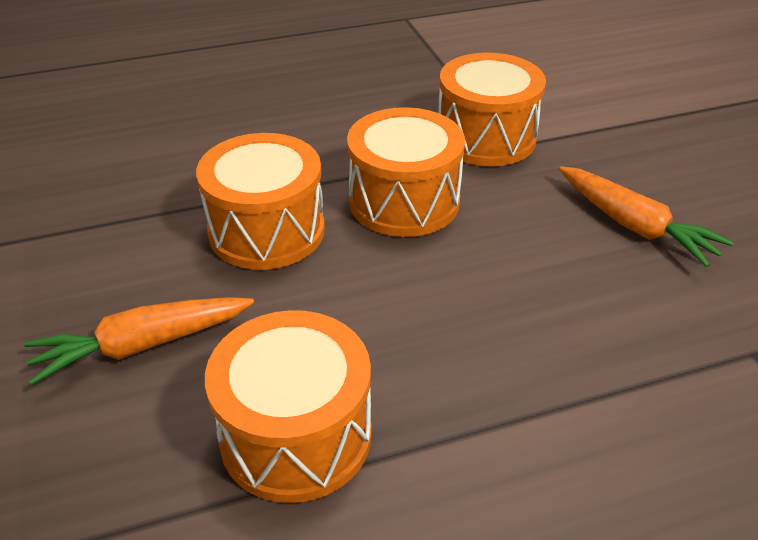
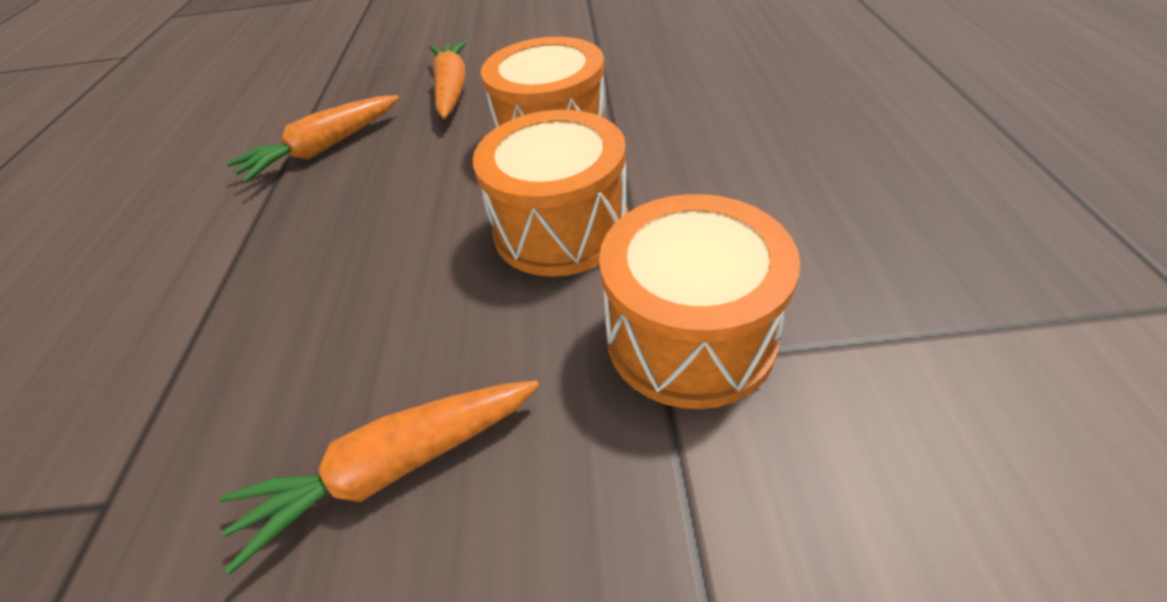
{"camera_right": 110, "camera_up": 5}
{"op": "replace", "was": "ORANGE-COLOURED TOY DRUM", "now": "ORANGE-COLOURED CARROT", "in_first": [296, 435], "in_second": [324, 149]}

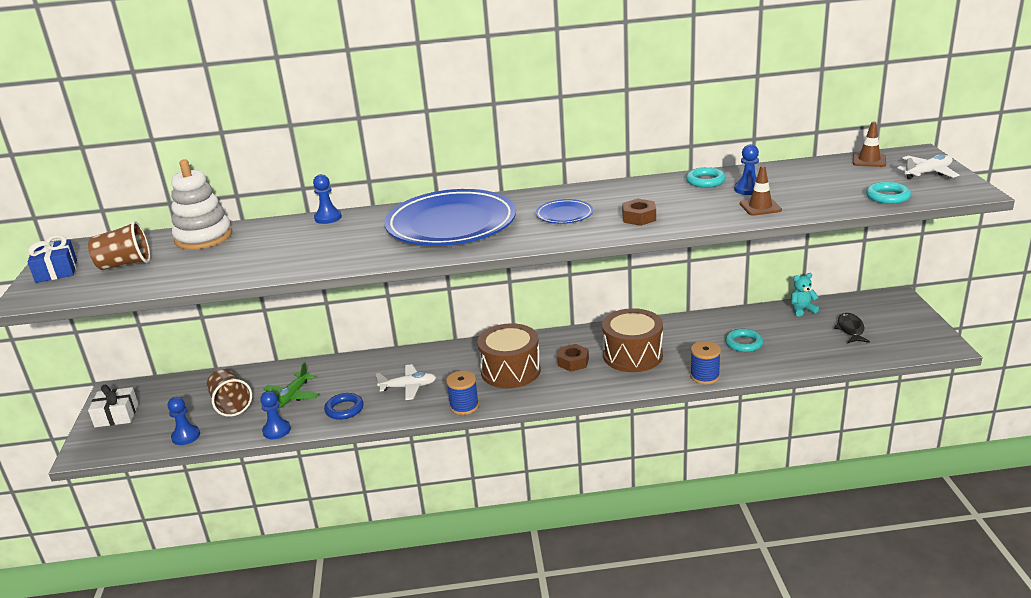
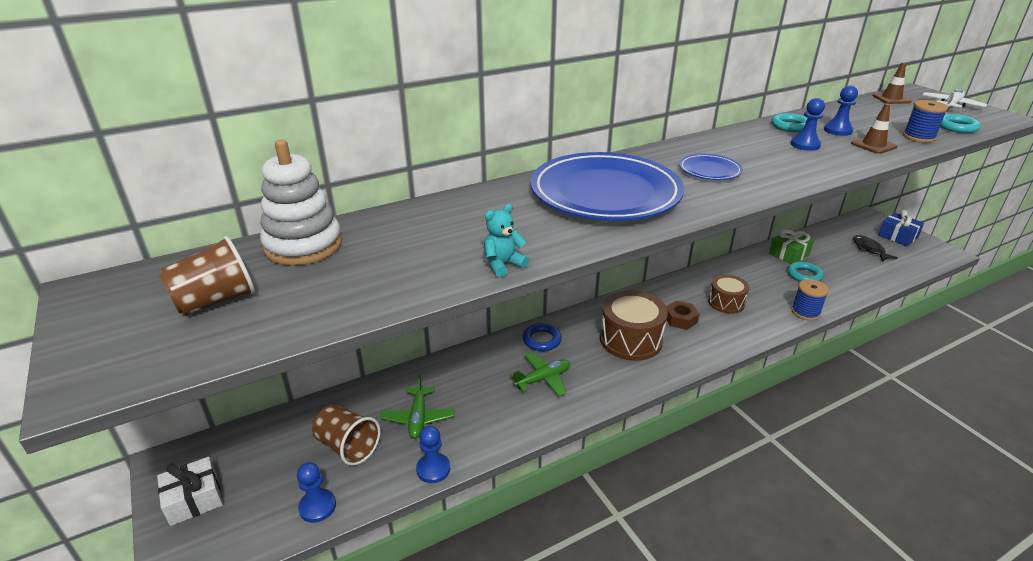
{"camera_right": -25, "camera_up": 5}
{"op": "move", "was": "ROYAL BLUE CHESS PAWN", "in_first": [328, 218], "in_second": [805, 145]}
{"op": "delete", "was": "BROWN HEXAGON NUT", "in_first": [639, 217]}
{"op": "move", "was": "ROYAL BLUE WRAPPED GIFT", "in_first": [56, 271], "in_second": [897, 236]}
{"op": "move", "was": "AQUA STUFFED BEAR", "in_first": [802, 310], "in_second": [503, 265]}
{"op": "resize", "was": "BROWN TOY DRUM", "in_first": [632, 355], "in_second": [726, 302], "ratio": 0.62}
{"op": "recolor", "was": "WHITE TOY PLANE", "now": "GREEN TOY PLANE", "in_first": [408, 387], "in_second": [543, 379]}
{"op": "move", "was": "ROYAL BLUE SPOOL", "in_first": [464, 406], "in_second": [918, 137]}
{"op": "move", "was": "ROYAL BLUE RING", "in_first": [344, 409], "in_second": [542, 340]}
{"op": "insert", "now": "GREEN WRAPPED GIFT", "in_second": [789, 254]}

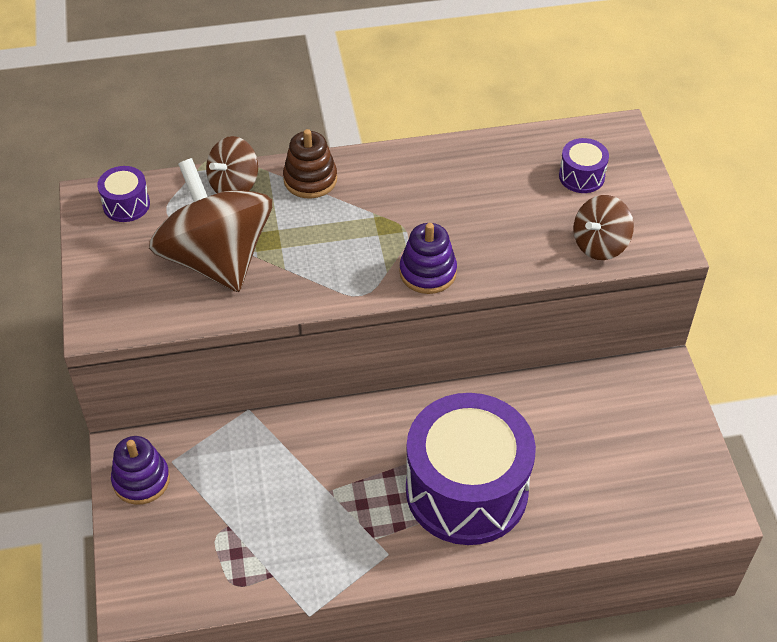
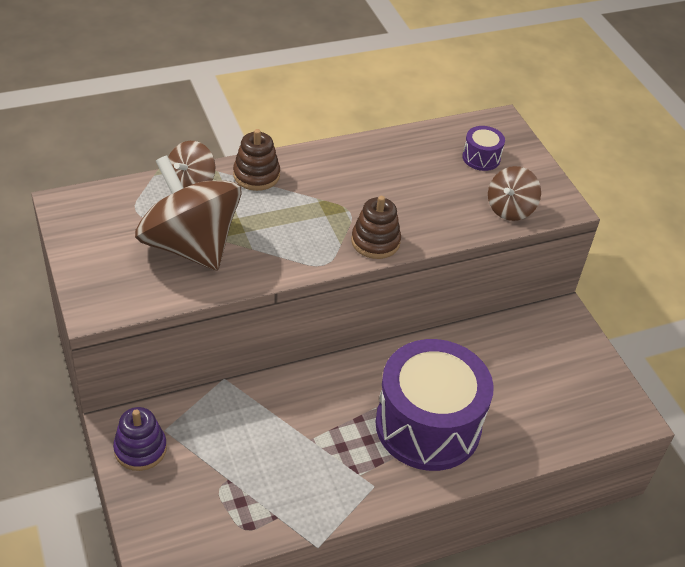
{"camera_right": -15, "camera_up": -5}
{"op": "delete", "was": "ROYAL PURPLE TOY DRUM", "in_first": [126, 204]}
{"op": "recolor", "was": "ROYAL PURPLE STACKING RINGS", "now": "BROWN STACKING RINGS", "in_first": [428, 272], "in_second": [375, 242]}

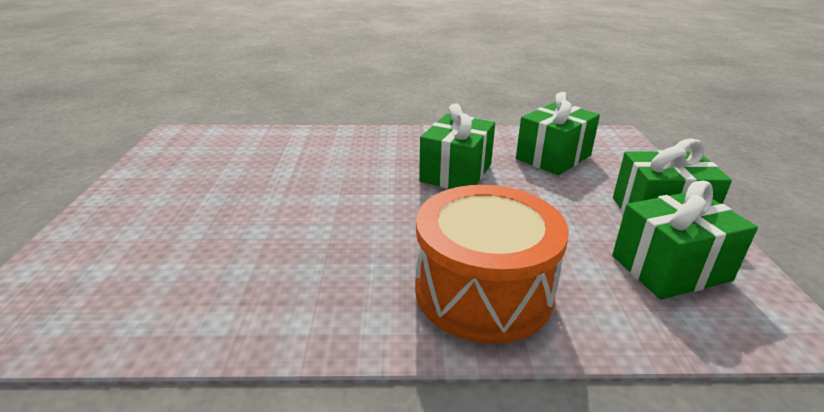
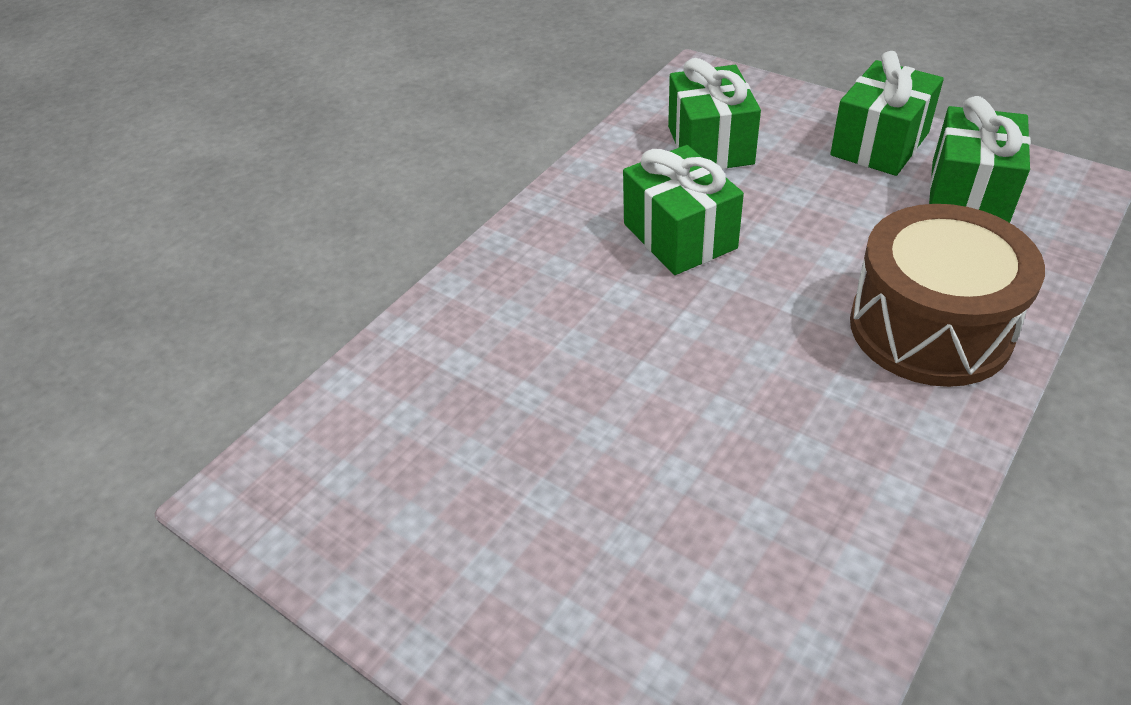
{"camera_right": -50, "camera_up": 15}
{"op": "recolor", "was": "ORANGE-COLOURED TOY DRUM", "now": "BROWN TOY DRUM", "in_first": [483, 291], "in_second": [930, 327]}

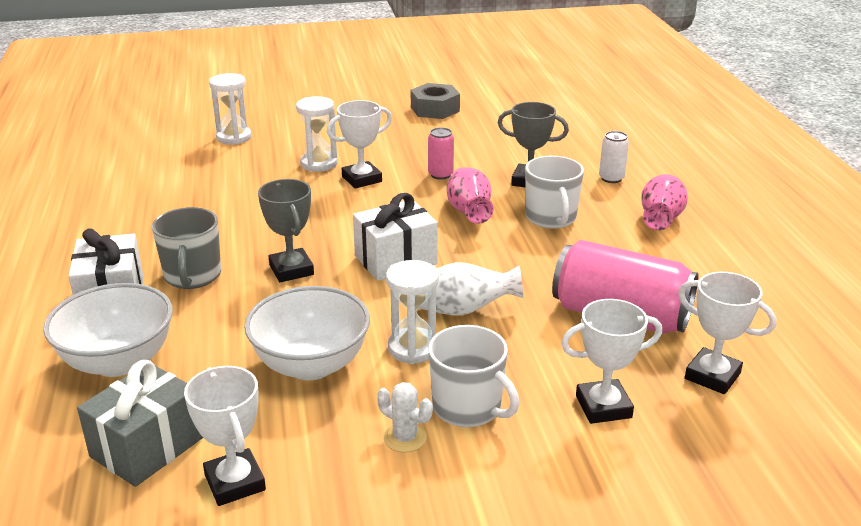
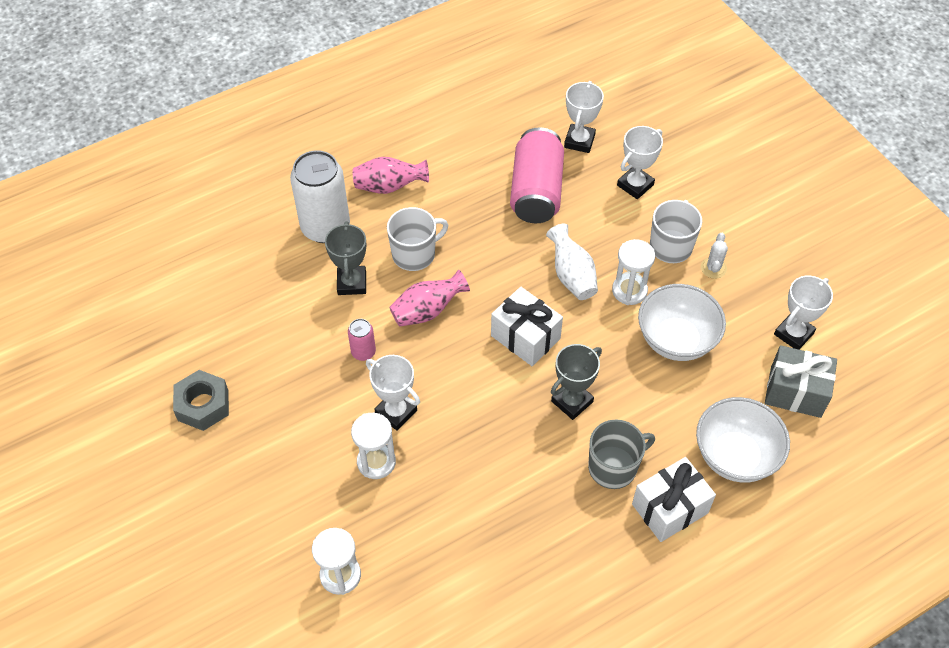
{"camera_right": -110, "camera_up": 25}
{"op": "resize", "was": "WHITE TIN", "in_first": [611, 178], "in_second": [325, 227], "ratio": 2.16}
{"op": "rotate", "was": "WHITE TROPHY", "in_first": [603, 407], "in_second": [635, 185], "clockwise": 75}

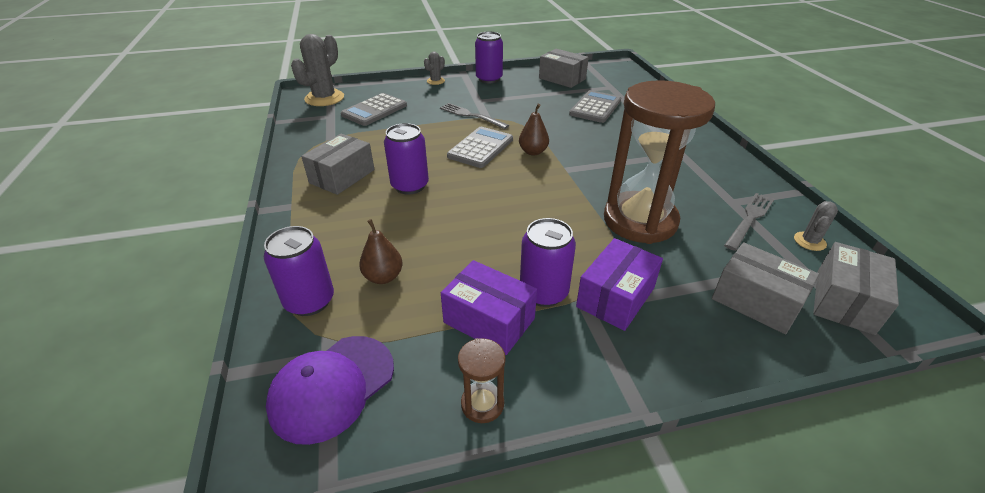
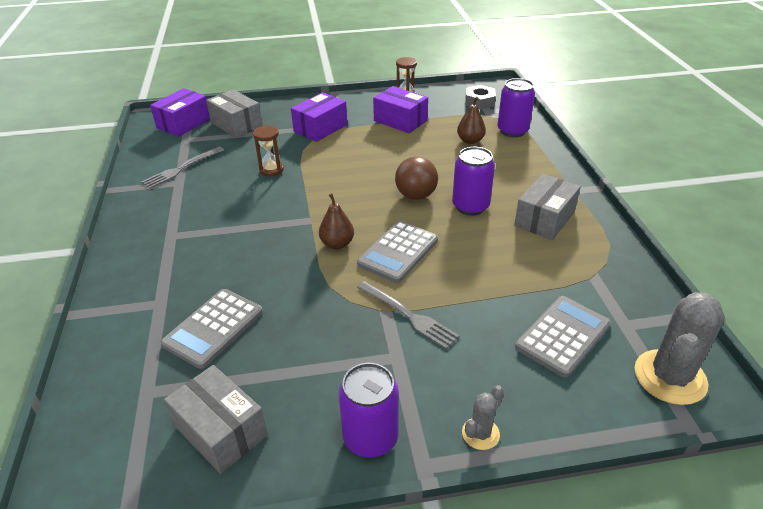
{"camera_right": -175, "camera_up": 0}
{"op": "resize", "was": "BROWN SAND TIMER", "in_first": [640, 221], "in_second": [271, 170], "ratio": 0.41}
{"op": "delete", "was": "GRAY PRICKLY PLANT", "in_first": [809, 241]}
{"op": "delete", "was": "ROYAL PURPLE TIN", "in_first": [543, 292]}
{"op": "recolor", "was": "GRAY PACKAGE", "now": "ROYAL PURPLE PACKAGE", "in_first": [844, 301], "in_second": [184, 123]}
{"op": "replace", "was": "ROYAL PURPLE CAP", "now": "GRAY HEXAGON NUT", "in_first": [332, 387], "in_second": [479, 101]}
{"op": "insert", "now": "BROWN SPHERE", "in_second": [416, 196]}

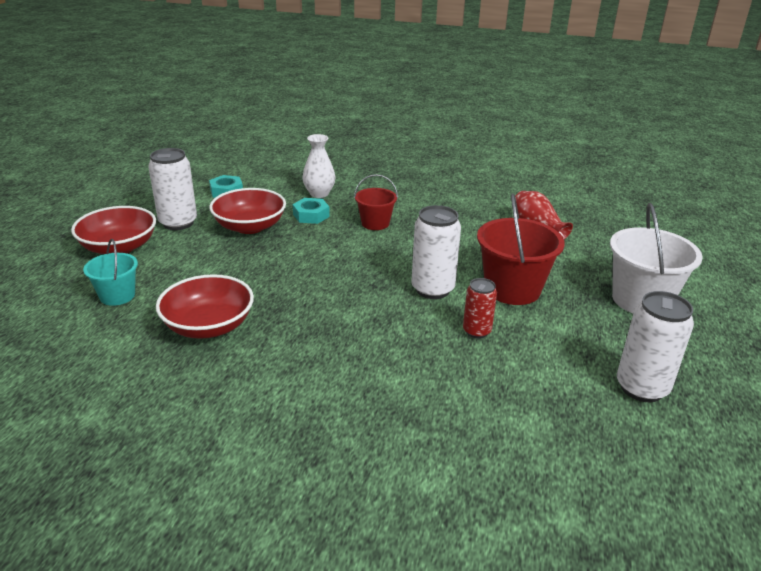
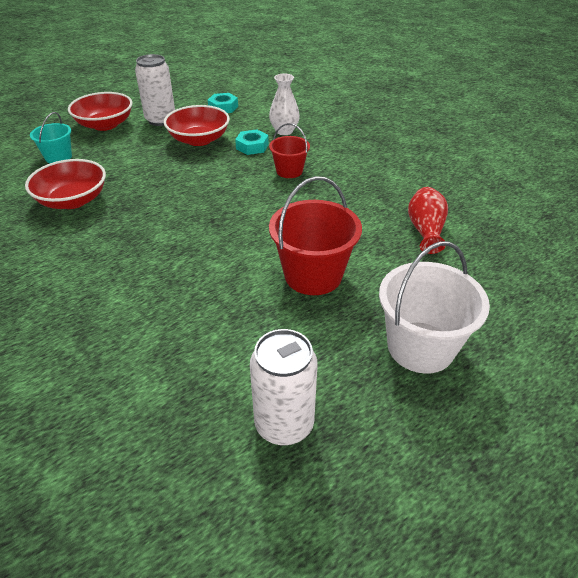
{"camera_right": 40, "camera_up": 10}
{"op": "delete", "was": "WHITE TIN", "in_first": [432, 289]}
{"op": "delete", "was": "RED TIN", "in_first": [476, 331]}

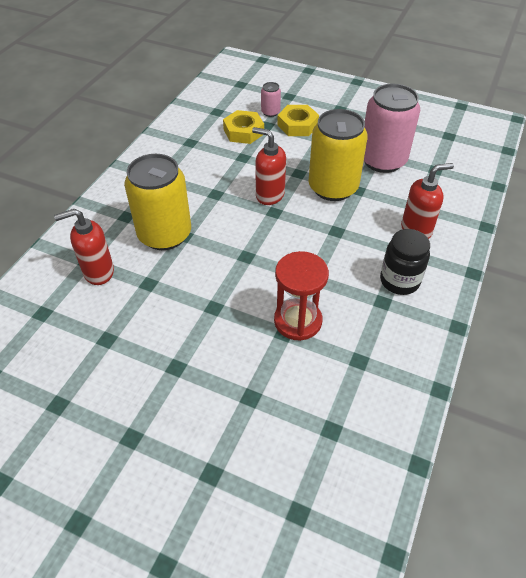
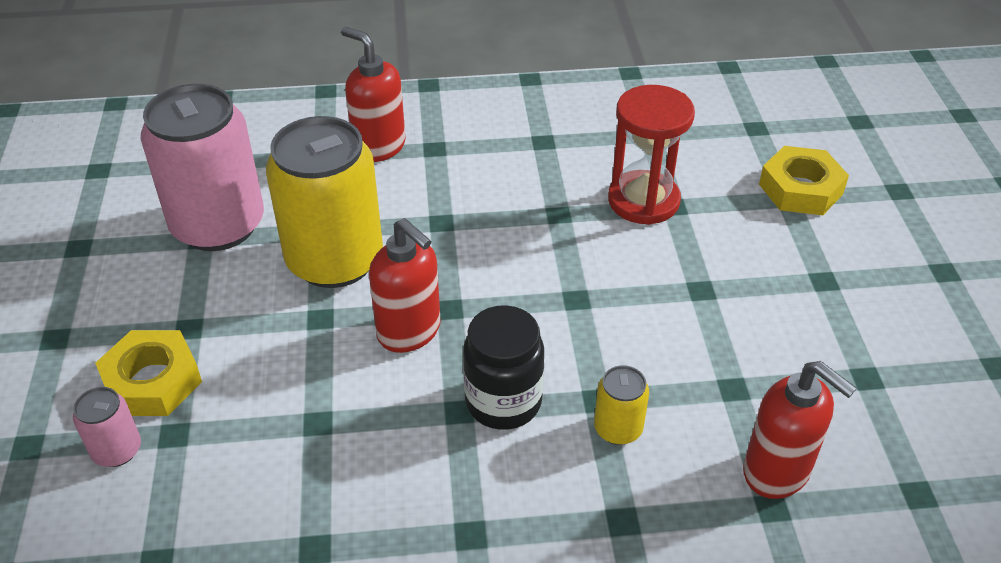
{"camera_right": -120, "camera_up": -5}
{"op": "move", "was": "YELLOW HEXAGON NUT", "in_first": [243, 132], "in_second": [800, 189]}
{"op": "rotate", "was": "RED SOAP PUMP", "in_first": [269, 195], "in_second": [409, 332], "clockwise": -45}
{"op": "resize", "was": "YELLOW TIN", "in_first": [164, 234], "in_second": [618, 428], "ratio": 0.43}
{"op": "move", "was": "JET-BLACK JAM JAR", "in_first": [399, 281], "in_second": [503, 402]}

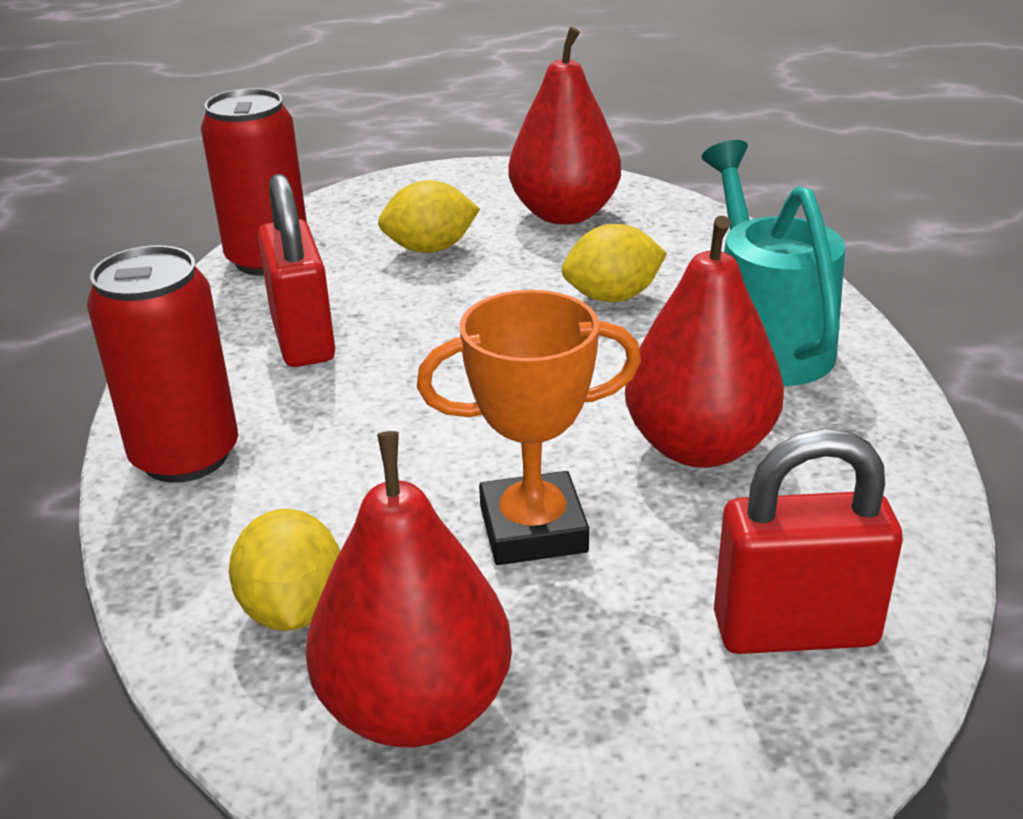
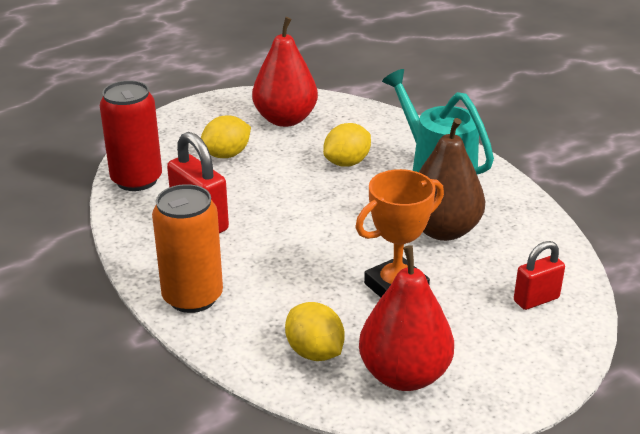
{"camera_right": -25, "camera_up": 0}
{"op": "recolor", "was": "RED PEAR FRUIT", "now": "BROWN PEAR FRUIT", "in_first": [699, 446], "in_second": [443, 230]}
{"op": "recolor", "was": "RED TIN", "now": "ORANGE-COLOURED TIN", "in_first": [185, 456], "in_second": [192, 297]}
{"op": "resize", "was": "RED PADLOCK", "in_first": [795, 630], "in_second": [536, 299], "ratio": 0.64}

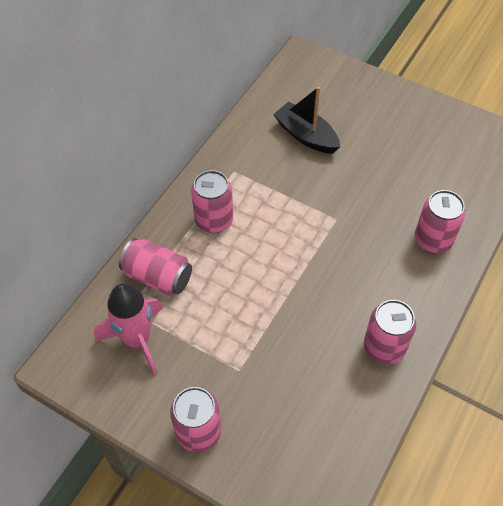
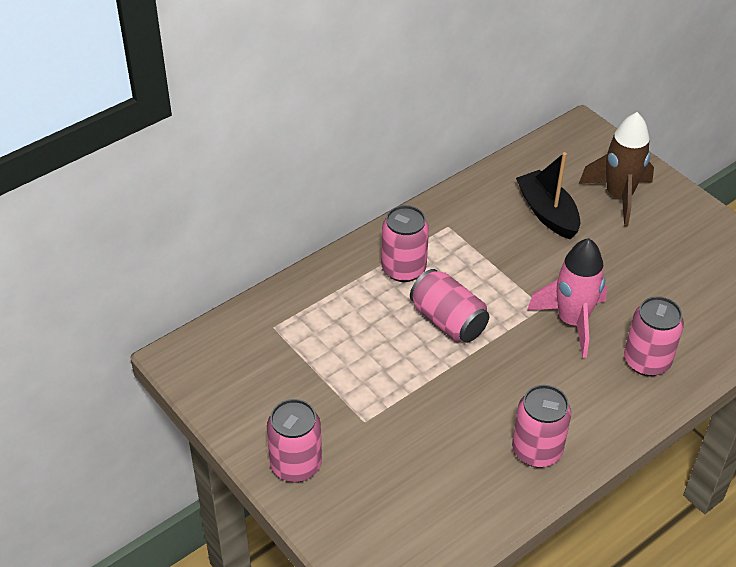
{"camera_right": 20, "camera_up": -10}
{"op": "move", "was": "ROSY TIN", "in_first": [158, 277], "in_second": [448, 321]}
{"op": "move", "was": "ROSY TOY ROCKET", "in_first": [137, 339], "in_second": [572, 322]}
{"op": "insert", "now": "BROWN TOY ROCKET", "in_second": [618, 196]}

